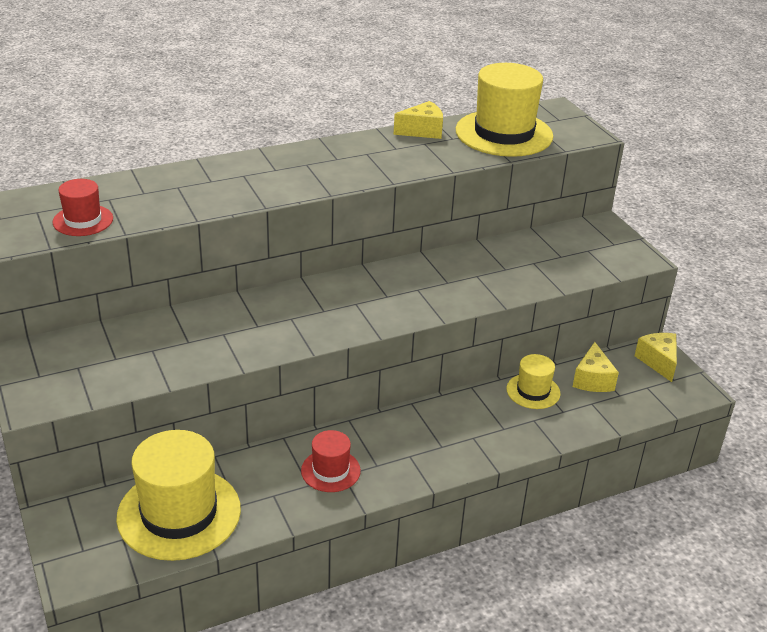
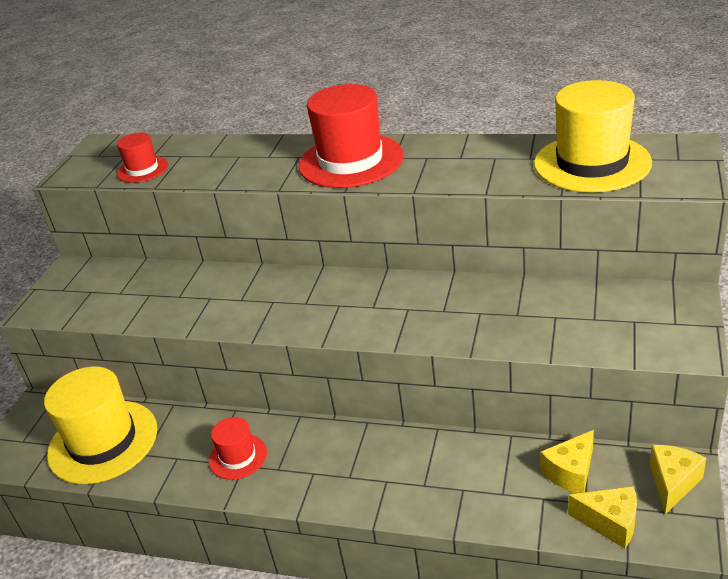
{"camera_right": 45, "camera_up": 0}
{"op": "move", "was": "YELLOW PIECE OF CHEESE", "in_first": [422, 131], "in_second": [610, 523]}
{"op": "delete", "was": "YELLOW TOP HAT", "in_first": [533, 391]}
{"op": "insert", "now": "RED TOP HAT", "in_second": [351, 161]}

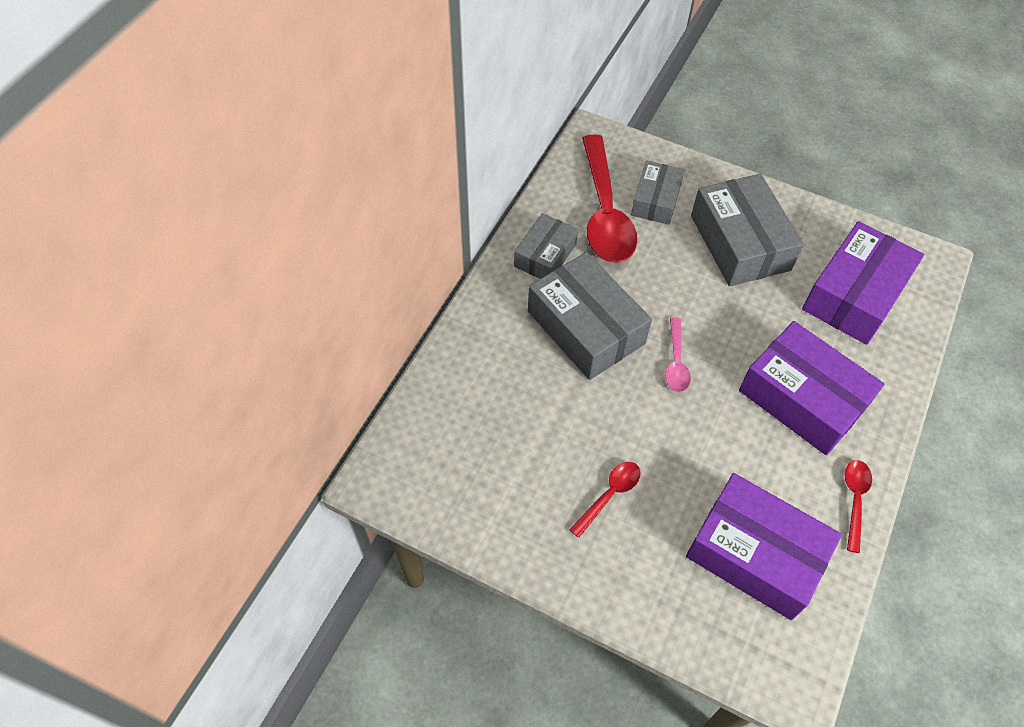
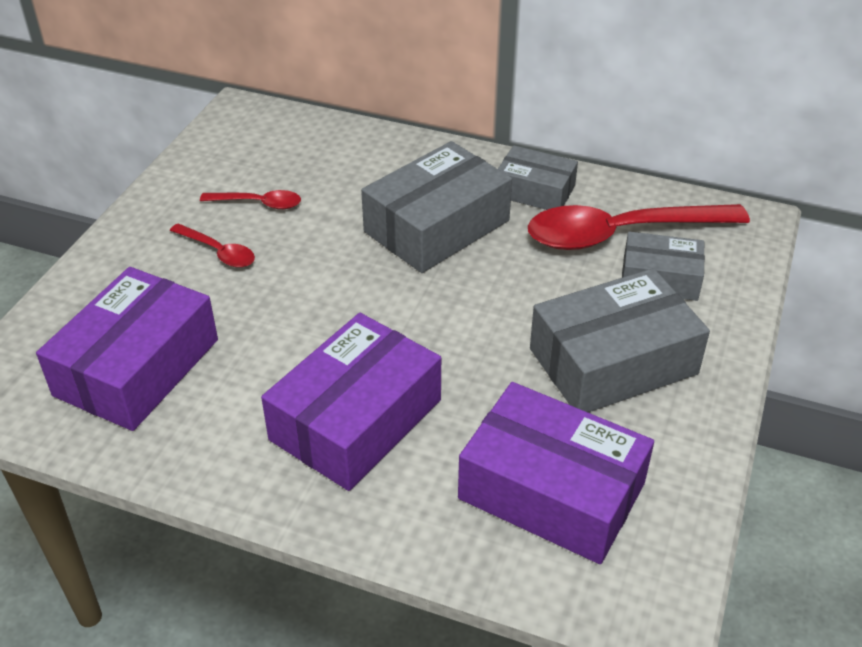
{"camera_right": 85, "camera_up": -15}
{"op": "delete", "was": "ROSY SPOON", "in_first": [676, 362]}
{"op": "move", "was": "RED SPOON", "in_first": [854, 500], "in_second": [258, 203]}

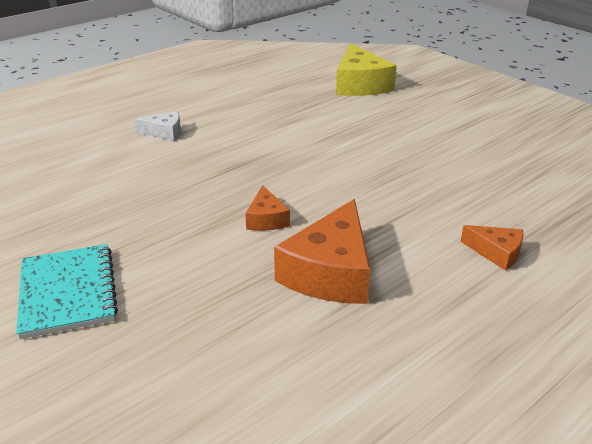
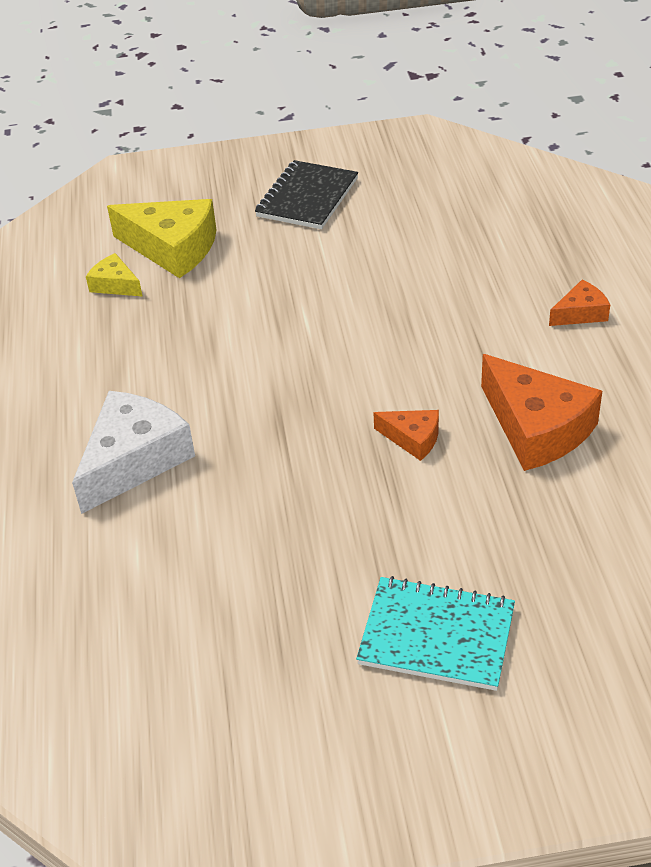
{"camera_right": -55, "camera_up": 10}
{"op": "resize", "was": "WHITE PIECE OF CHEESE", "in_first": [165, 132], "in_second": [134, 460], "ratio": 1.95}
{"op": "insert", "now": "JET-BLACK EXERCISE BOOK", "in_second": [307, 198]}
{"op": "insert", "now": "YELLOW PIECE OF CHEESE", "in_second": [115, 285]}

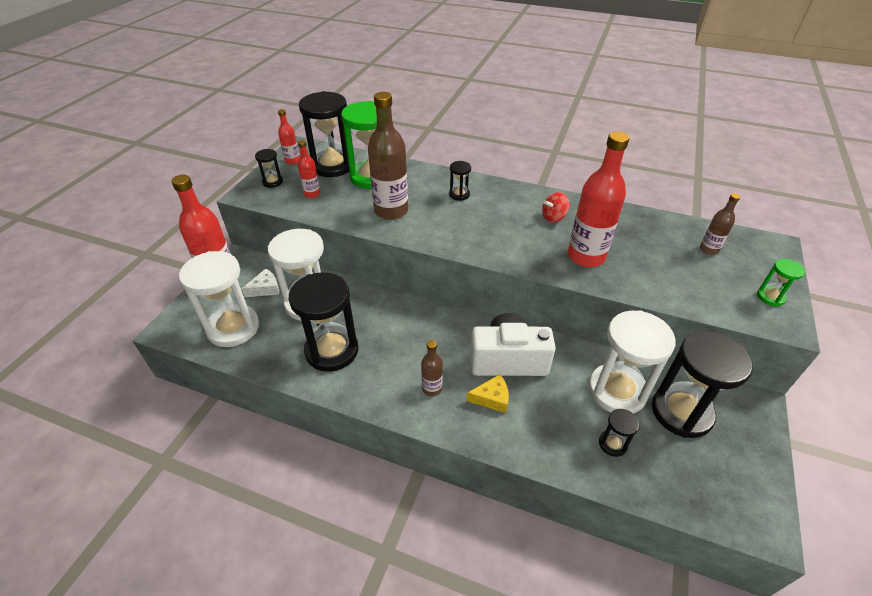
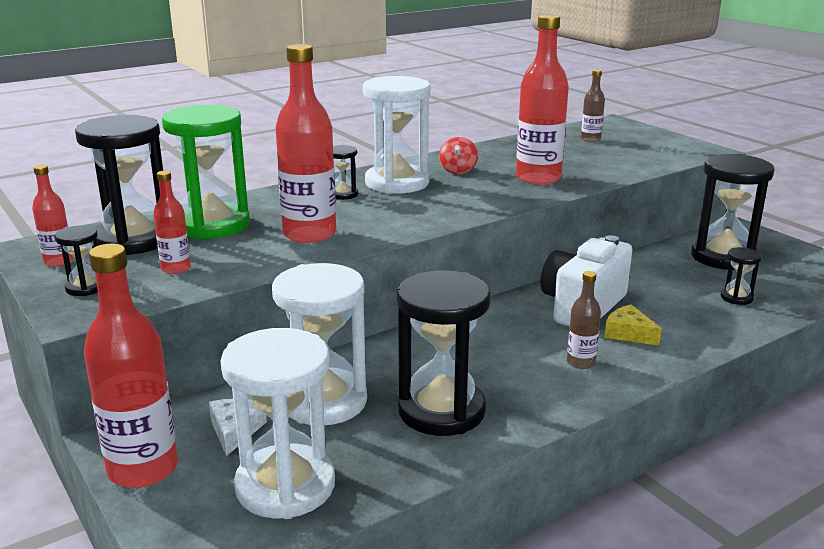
{"camera_right": -55, "camera_up": -20}
{"op": "recolor", "was": "BROWN BOTTLE", "now": "RED BOTTLE", "in_first": [391, 211], "in_second": [309, 234]}
{"op": "delete", "was": "GREEN SAND TIMER", "in_first": [770, 297]}
{"op": "move", "was": "WHITE SAND TIMER", "in_first": [617, 391], "in_second": [397, 183]}
{"op": "rotate", "was": "YELLOW PIECE OF CHEESE", "in_first": [492, 398], "in_second": [628, 333], "clockwise": -75}

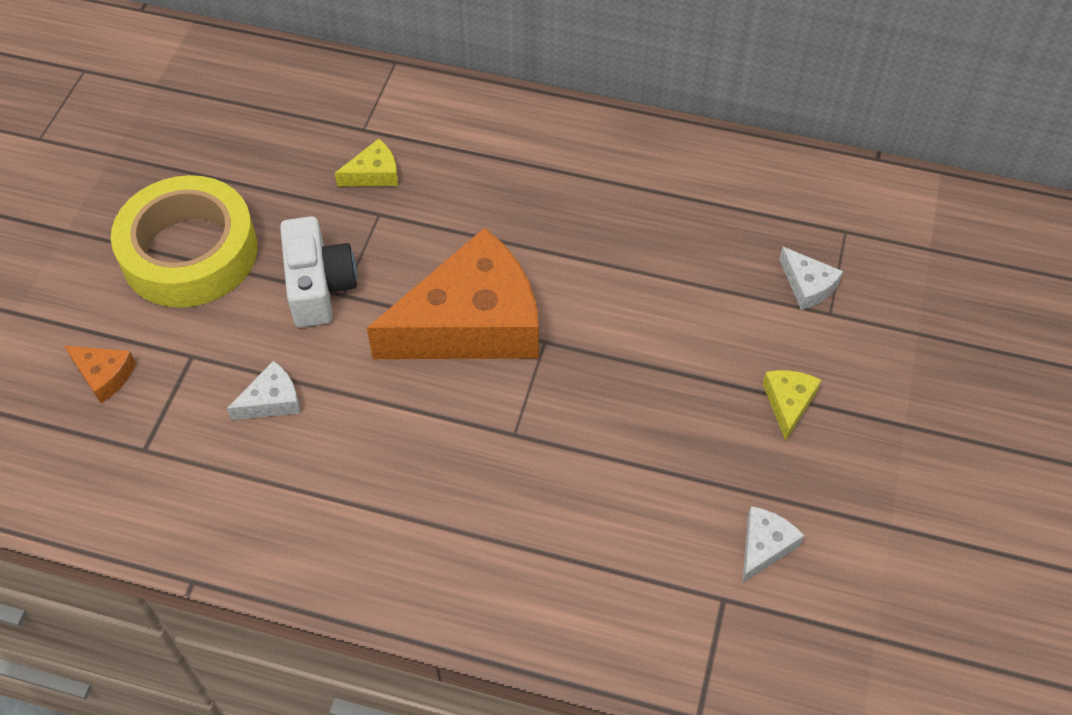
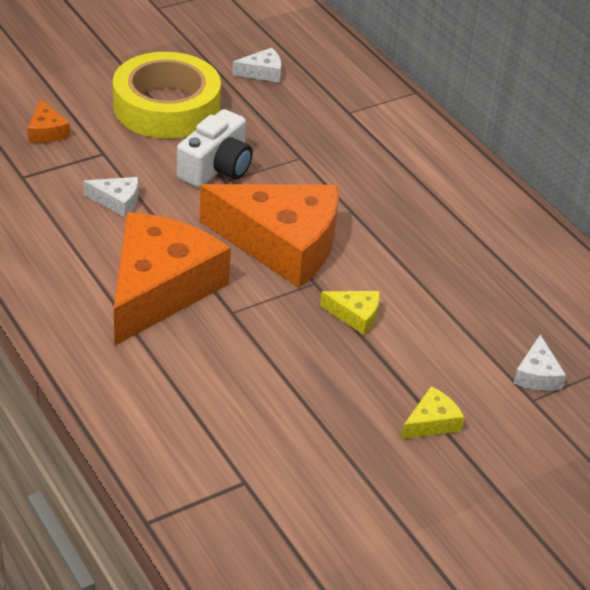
{"camera_right": 40, "camera_up": -15}
{"op": "move", "was": "YELLOW PIECE OF CHEESE", "in_first": [374, 174], "in_second": [355, 315]}
{"op": "move", "was": "WHITE PIECE OF CHEESE", "in_first": [764, 546], "in_second": [262, 72]}
{"op": "insert", "now": "ORANGE-COLOURED PIECE OF CHEESE", "in_second": [159, 288]}

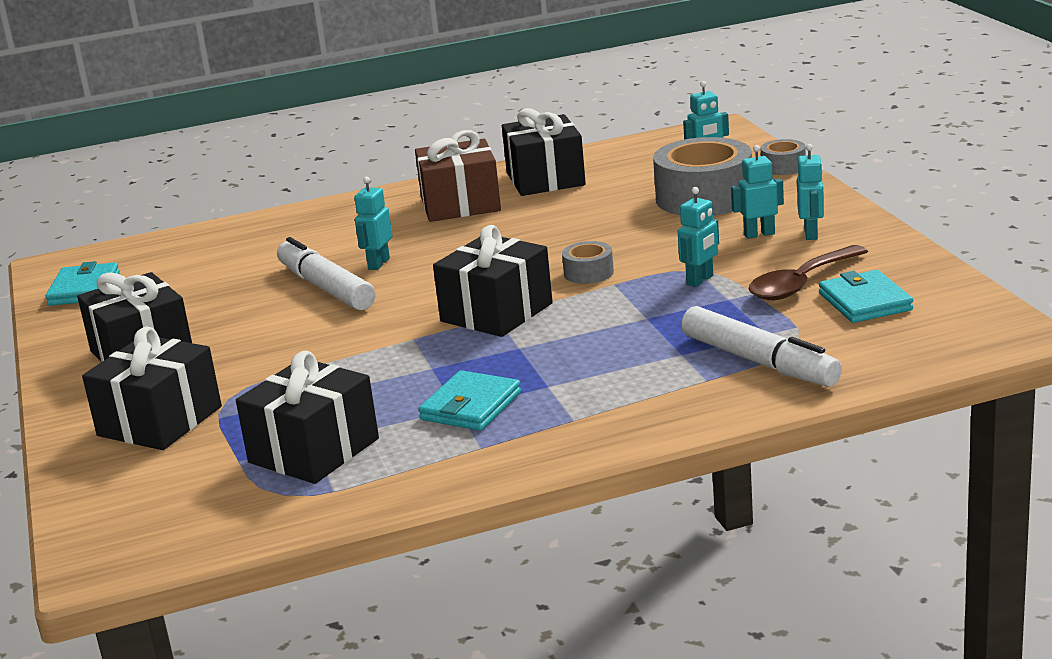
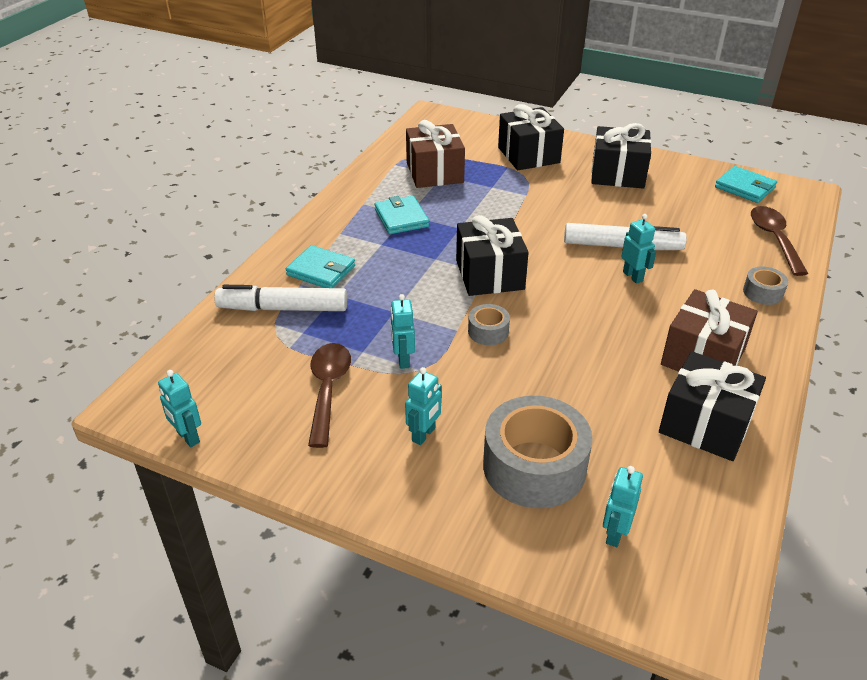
{"camera_right": 130, "camera_up": 15}
{"op": "move", "was": "GRAY ROLL OF TAPE", "in_first": [783, 166], "in_second": [762, 292]}
{"op": "move", "was": "AQUA ROBOT", "in_first": [811, 234], "in_second": [187, 437]}
{"op": "move", "was": "AQUA BILLFOLD", "in_first": [865, 302], "in_second": [321, 271]}
{"op": "recolor", "was": "JET-BLACK WRAPPED GIFT", "now": "BROWN WRAPPED GIFT", "in_first": [314, 450], "in_second": [434, 172]}
{"op": "insert", "now": "BROWN SPOON", "in_second": [774, 239]}

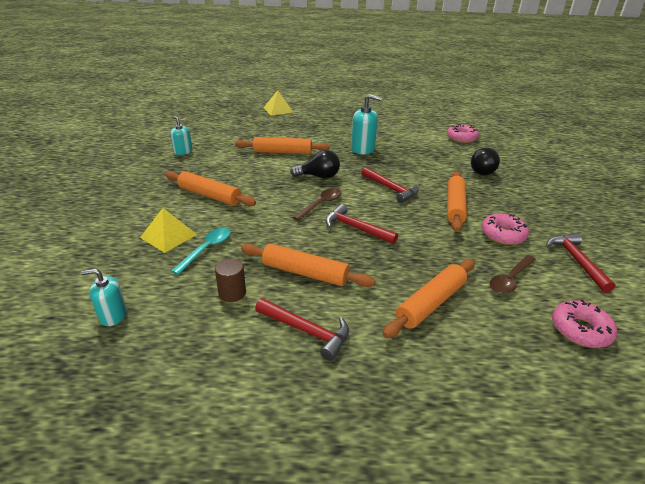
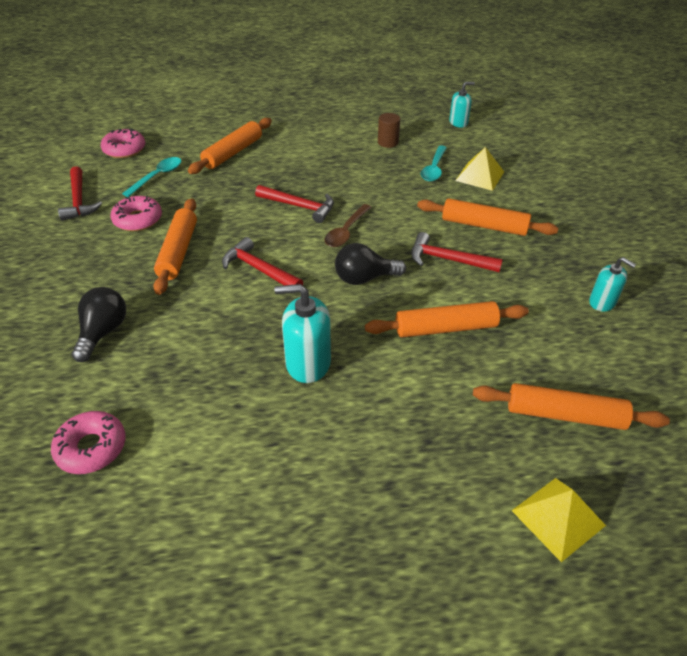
{"camera_right": 170, "camera_up": 10}
{"op": "move", "was": "ORANGE-COLOURED DOUGH ROLLER", "in_first": [305, 273], "in_second": [565, 415]}
{"op": "recolor", "was": "BROWN SPOON", "now": "AQUA SPOON", "in_first": [510, 279], "in_second": [157, 177]}
{"op": "move", "was": "RED CARPENTER'S HAMMER", "in_first": [306, 331], "in_second": [448, 259]}

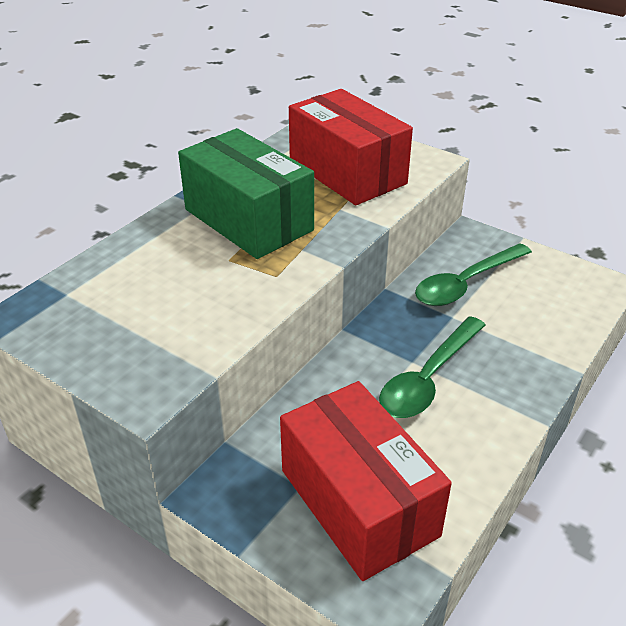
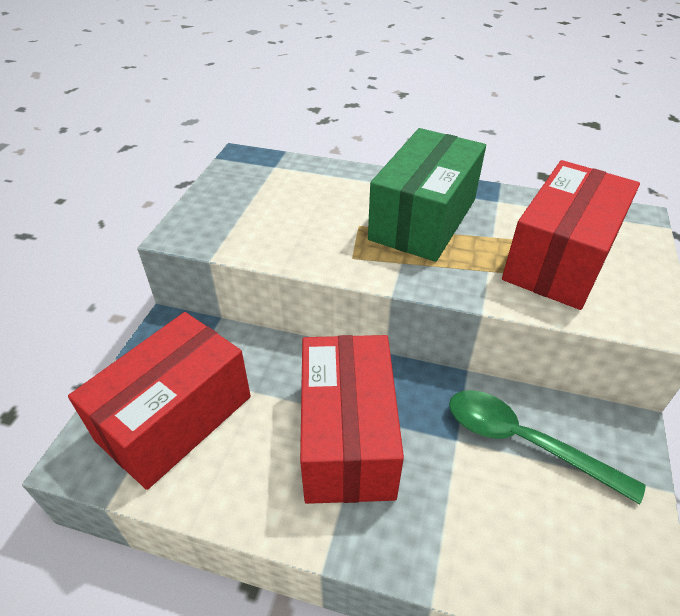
{"camera_right": 70, "camera_up": 5}
{"op": "replace", "was": "GREEN SPOON", "now": "RED PACKAGE", "in_first": [428, 378], "in_second": [347, 437]}

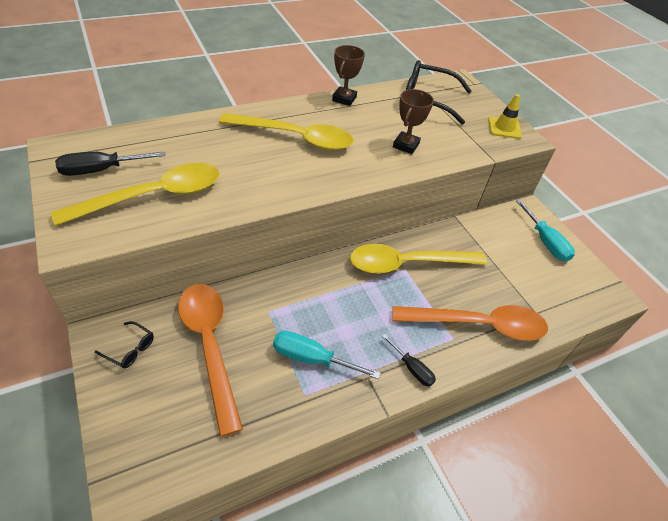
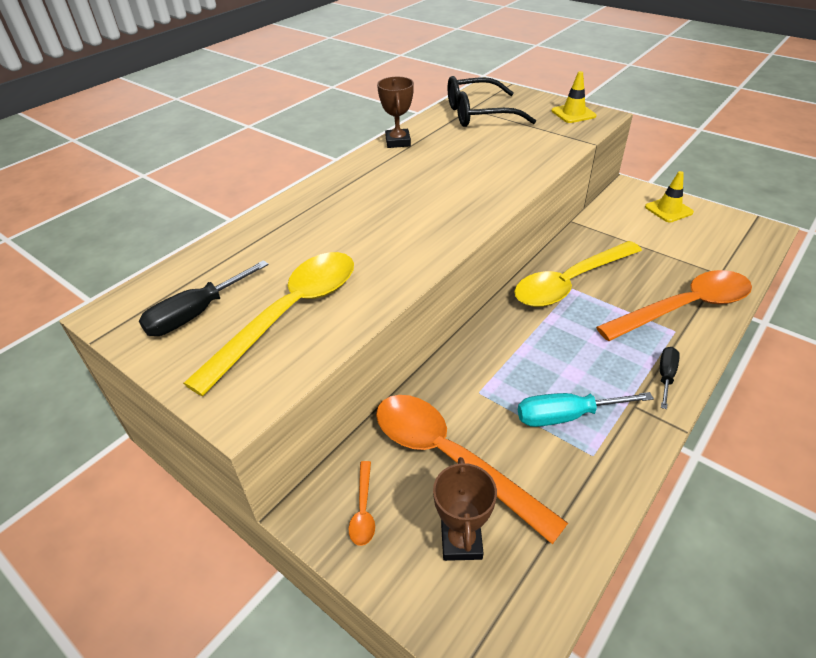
{"camera_right": -20, "camera_up": -5}
{"op": "move", "was": "BROWN TROPHY", "in_first": [406, 145], "in_second": [461, 541]}
{"op": "delete", "was": "YELLOW SPOON", "in_first": [295, 138]}
{"op": "replace", "was": "AQUA SCREWDRIVER", "now": "YELLOW SAFETY CONE", "in_first": [545, 241], "in_second": [668, 210]}
{"op": "replace", "was": "JET-BLACK EYEGLASSES", "now": "ORANGE-COLOURED SPOON", "in_first": [130, 349], "in_second": [363, 510]}
{"op": "rotate", "was": "JET-BLACK SCREWDRIVER", "in_first": [412, 368], "in_second": [665, 376], "clockwise": -90}

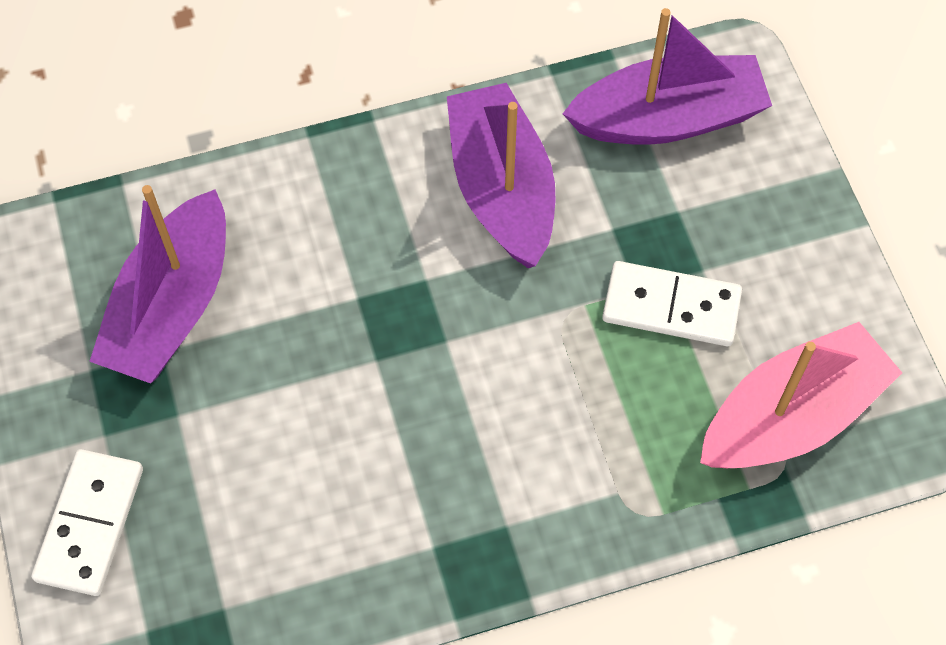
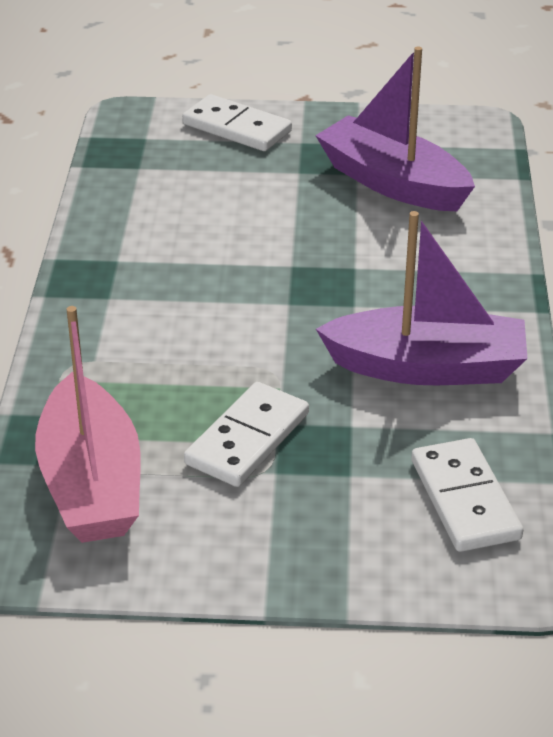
{"camera_right": 110, "camera_up": -25}
{"op": "replace", "was": "ROYAL PURPLE BOAT", "now": "WHITE DOMINO", "in_first": [668, 118], "in_second": [465, 499]}

